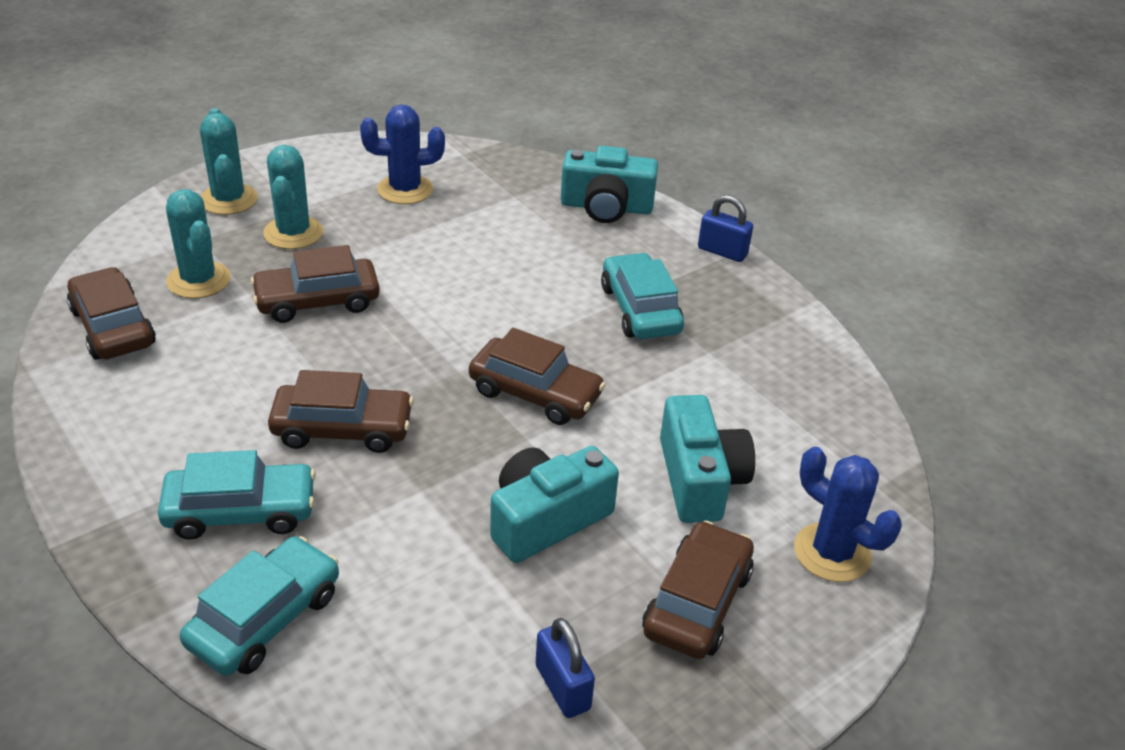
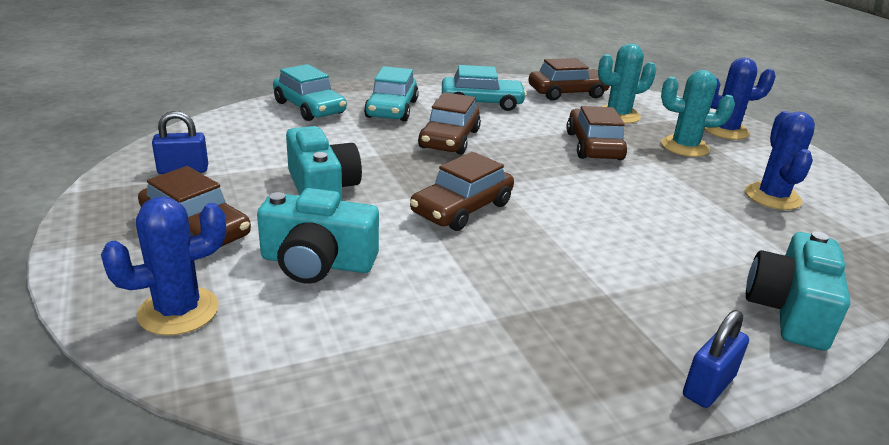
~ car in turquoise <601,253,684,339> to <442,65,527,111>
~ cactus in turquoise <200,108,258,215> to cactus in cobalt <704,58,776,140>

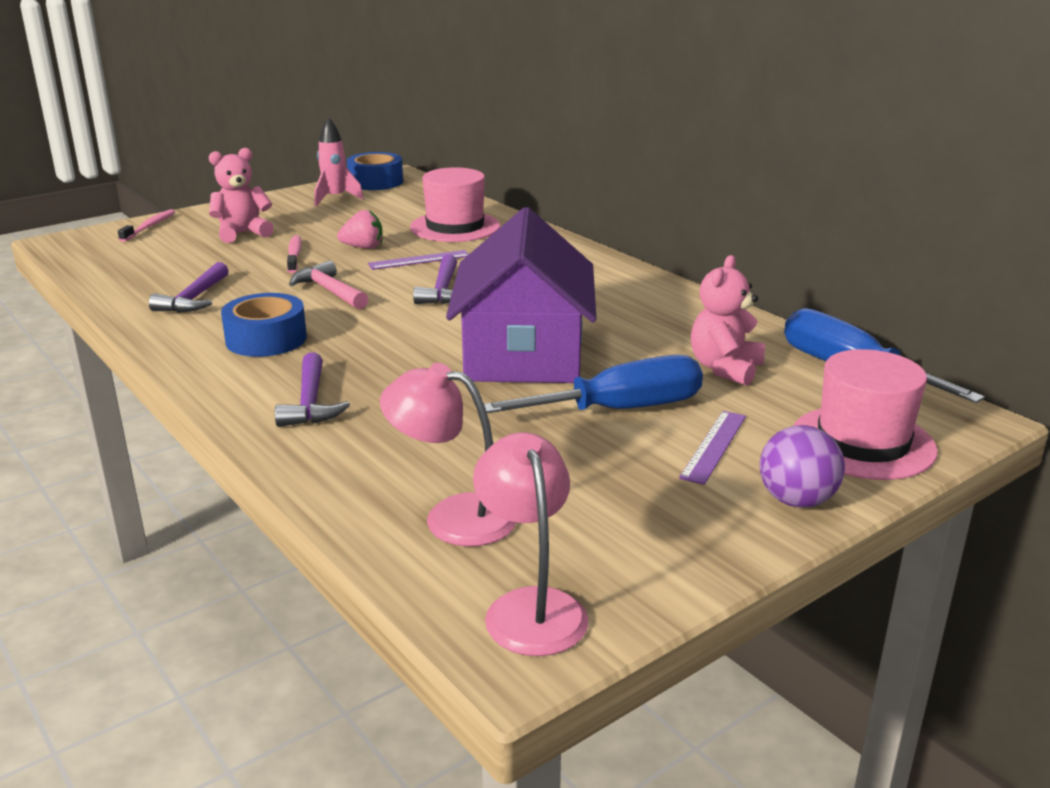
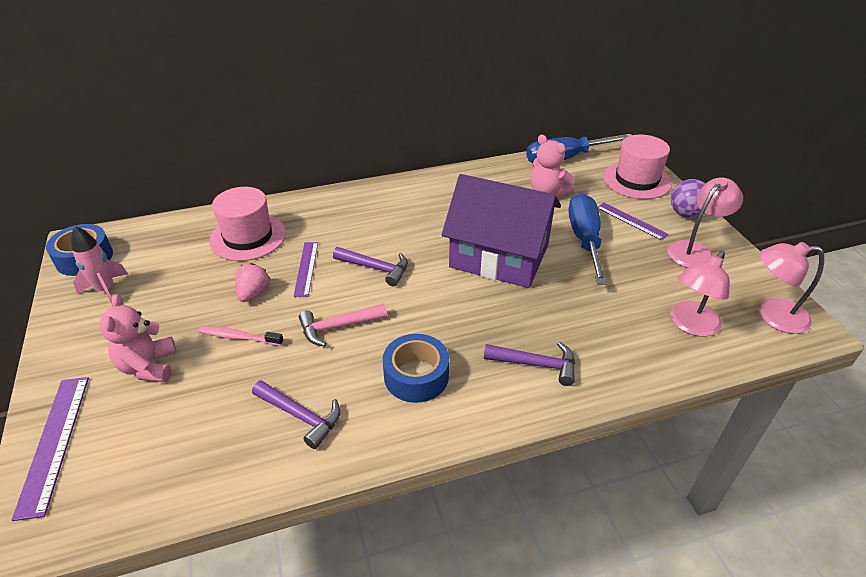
+ reading lamp in rosy <667,177,743,268>
~ tooth brush in rosy <118,209,175,242> to ruler in violet <12,377,89,521>

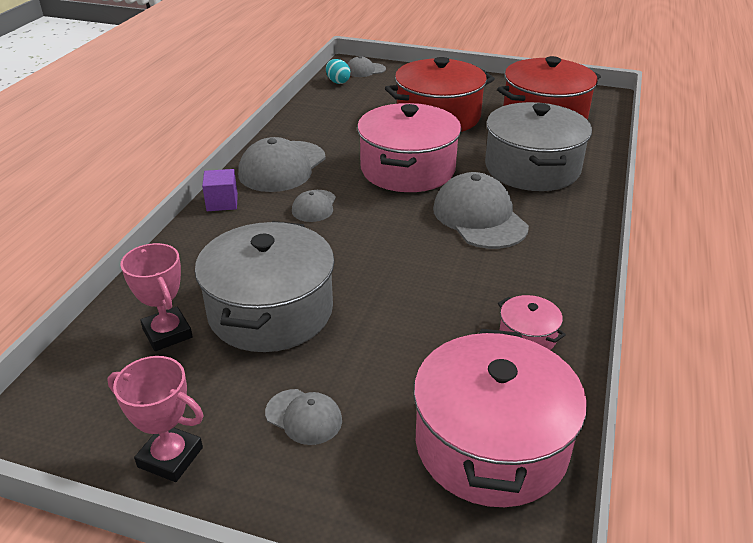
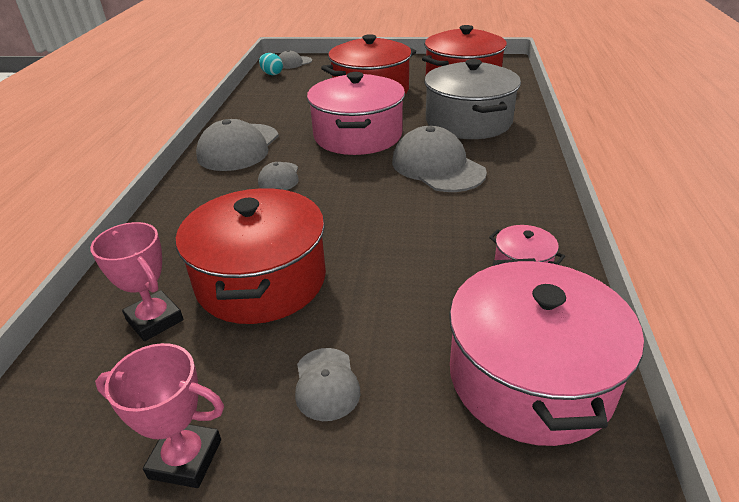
- cube in violet <202,169,238,211>
~ stockpot in ash-grey <195,221,335,352> to stockpot in crimson <176,188,326,324>
~ peaked cap in ash-grey <265,389,342,445> = <295,348,360,421> 60 degrees clockwise

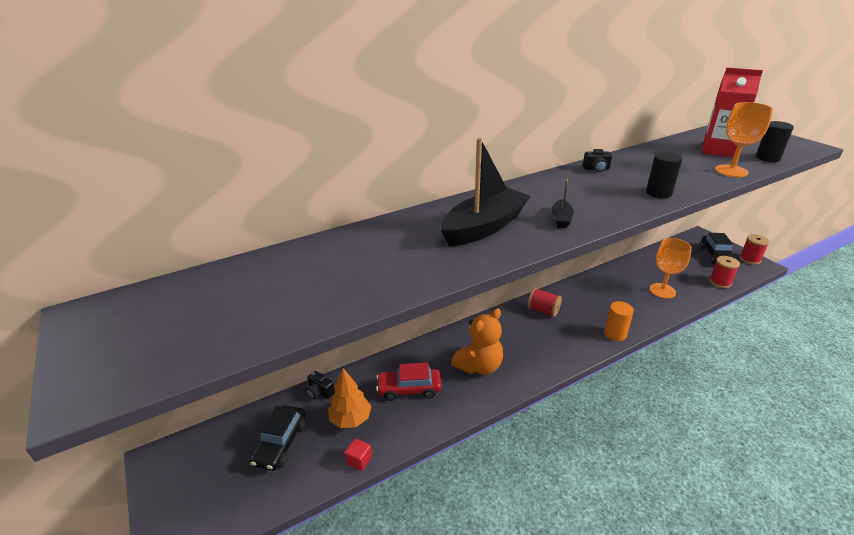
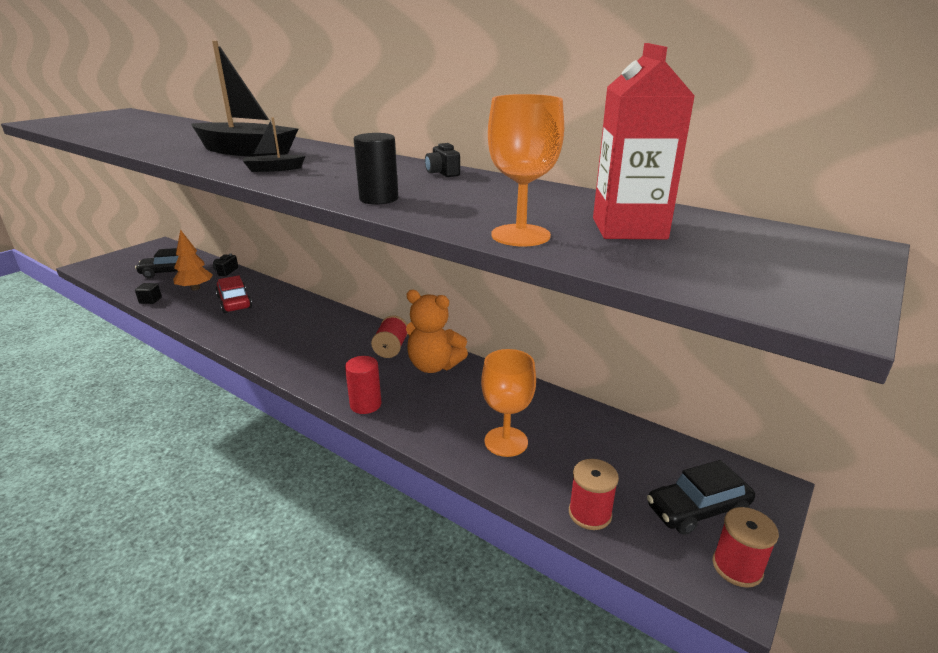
- cylinder in black <756,121,794,162>
~ teddy bear in orange-coloured <451,309,503,375> to <406,290,468,373>
~ cube in crimson <345,438,372,471> to cube in black <135,283,162,304>
~ cylinder in orange-coloured <604,301,634,341> to cylinder in crimson <345,356,381,414>

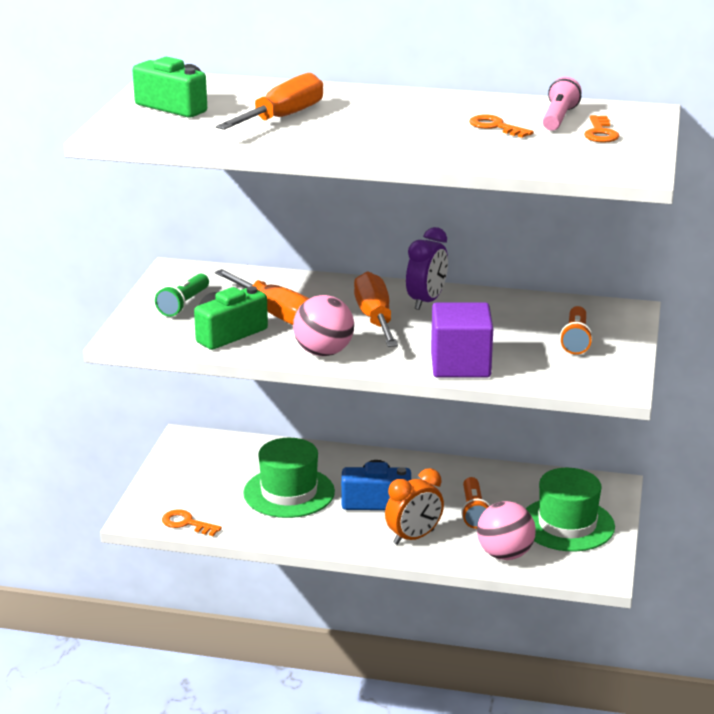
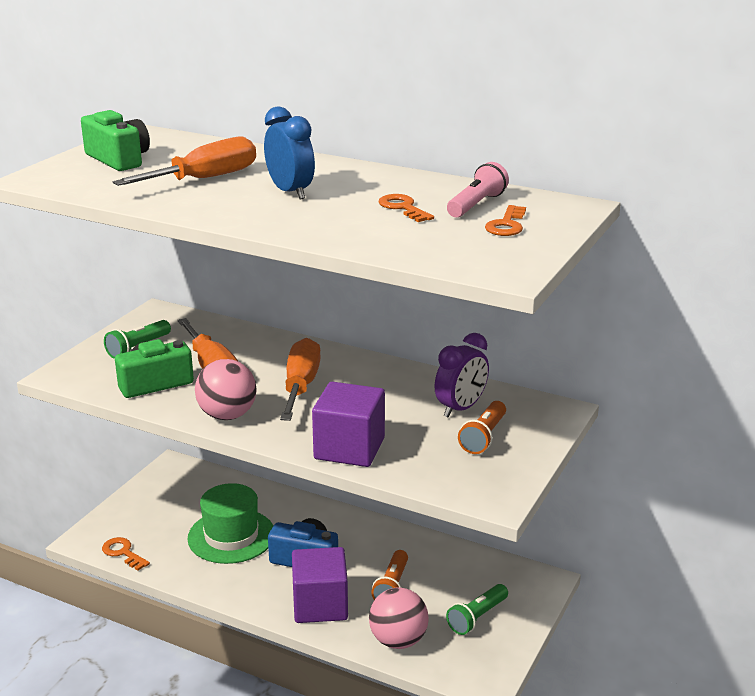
+ clock in cobalt <264,106,315,200>
~ clock in violet <406,227,448,310> to <435,333,489,417>
~ clock in orange-coloured <385,468,444,545> to cube in violet <292,547,348,623>
~ tall hat in green <526,468,615,551> to flashlight in green <446,584,508,635>

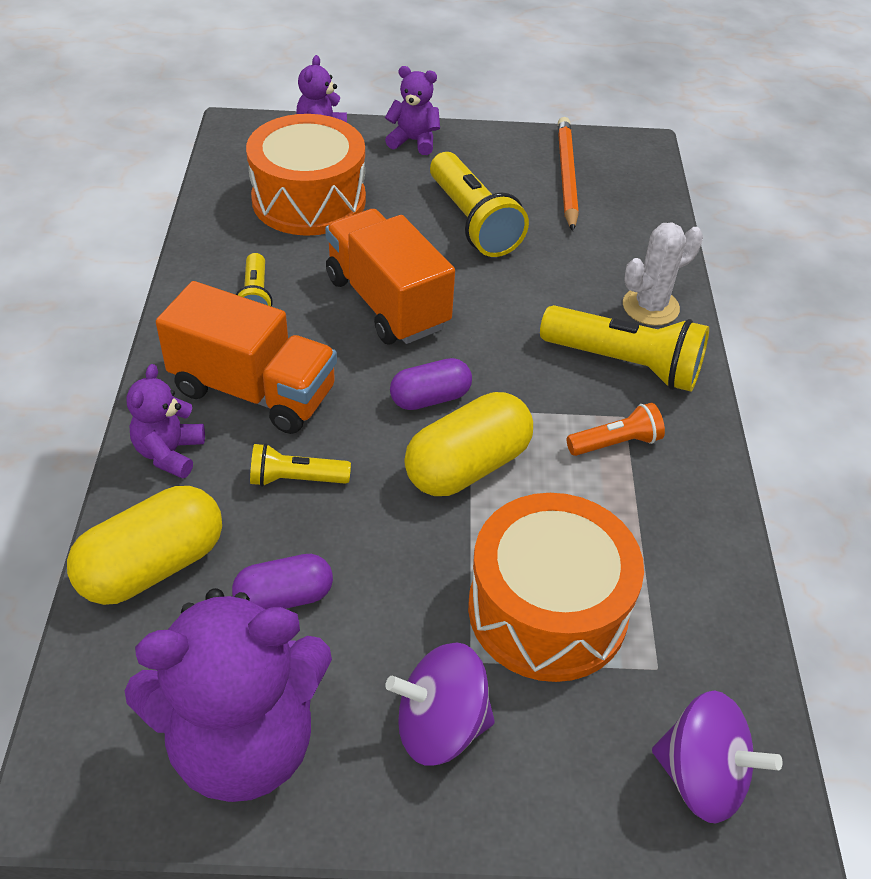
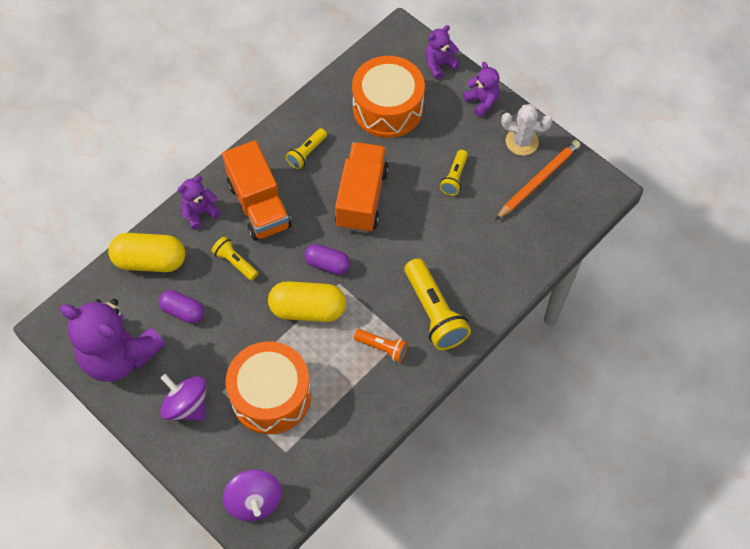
~ cactus in snow-white <623,223,703,326> to <501,104,552,156>
~ flashlight in bright yellow <430,152,529,257> = <440,150,468,196> x0.55

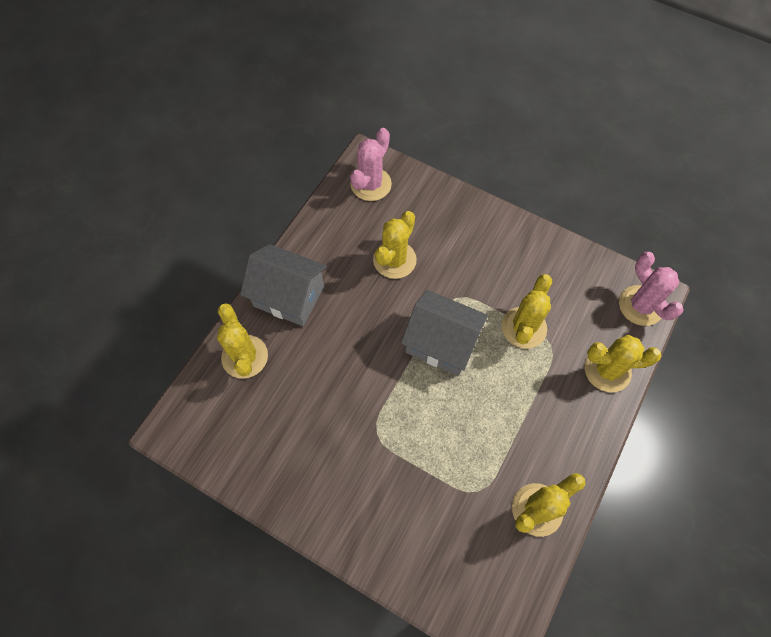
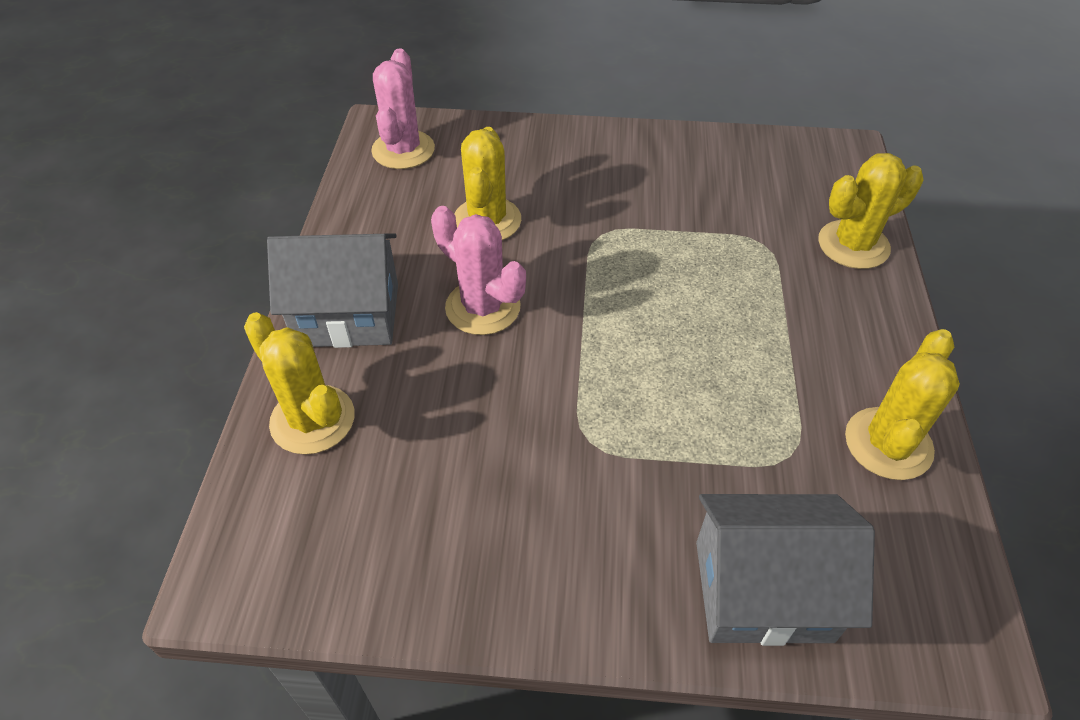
- cactus in bright yellow <501,274,552,348>
~ cottage in ash-grey <401,290,488,376> to <696,494,875,646>
~ cactus in rosy <619,252,684,326> to <431,206,526,335>

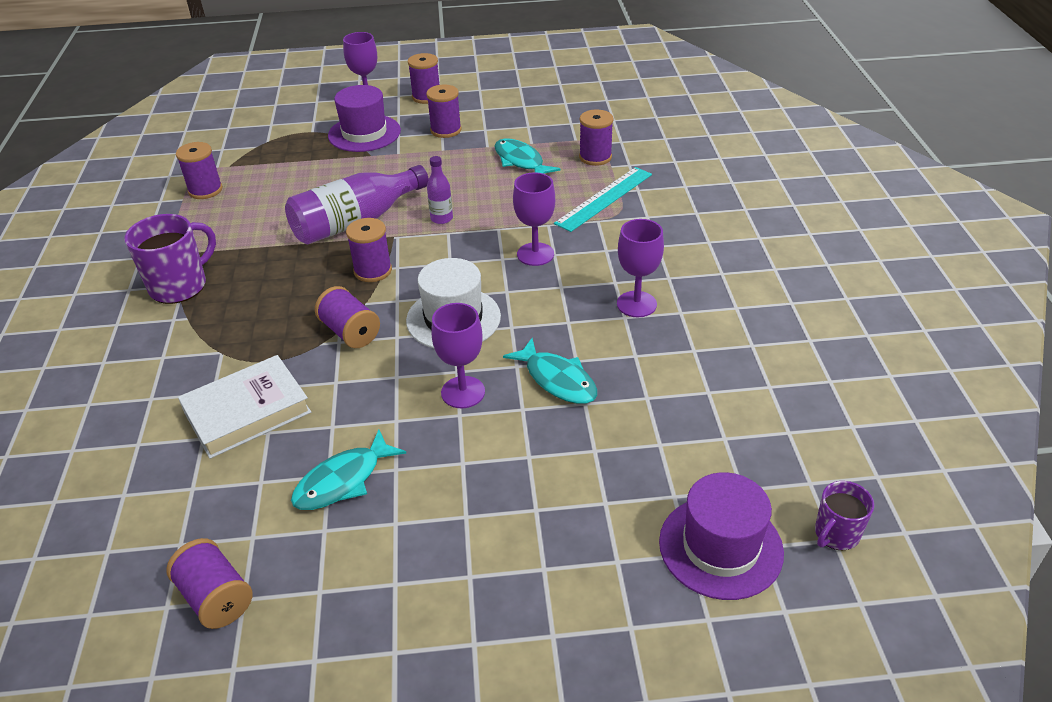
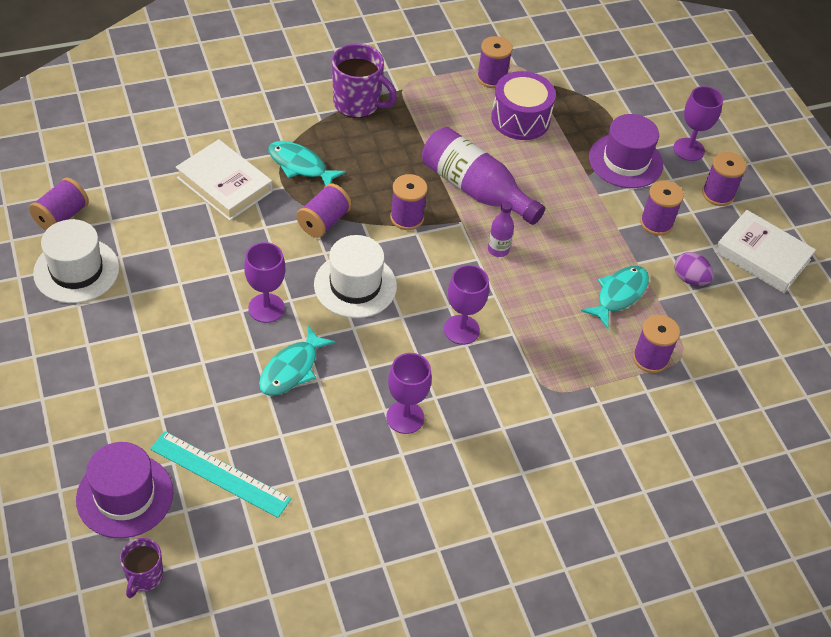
+ tall hat in snow-white <33,219,119,303>
+ drum in violet <491,71,556,140>
+ egg in violet <674,252,714,286>
+ book in snow-white <714,210,816,293>
~ fish in turquoise <291,430,406,510> to <268,141,346,186>
~ ruler in turquoise <554,167,652,232> to <150,431,292,518>
~ mug in violet <815,481,874,551> = <120,538,163,598> 105 degrees counterclockwise

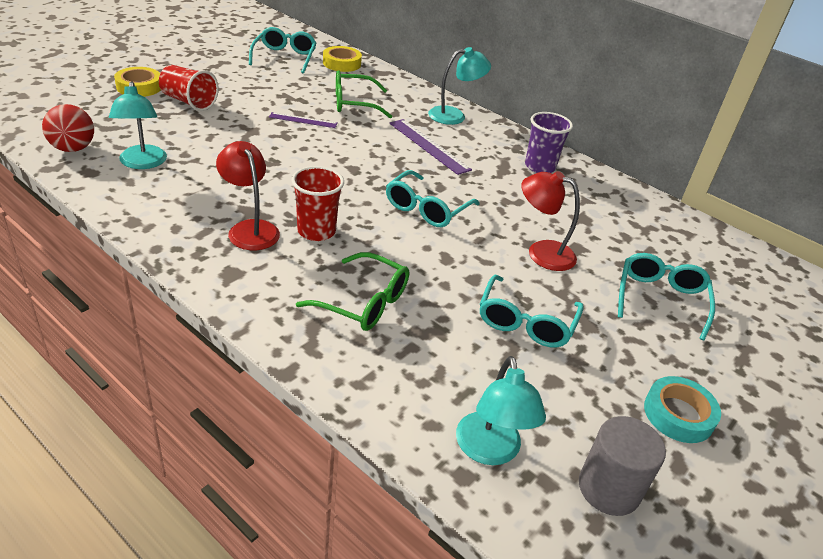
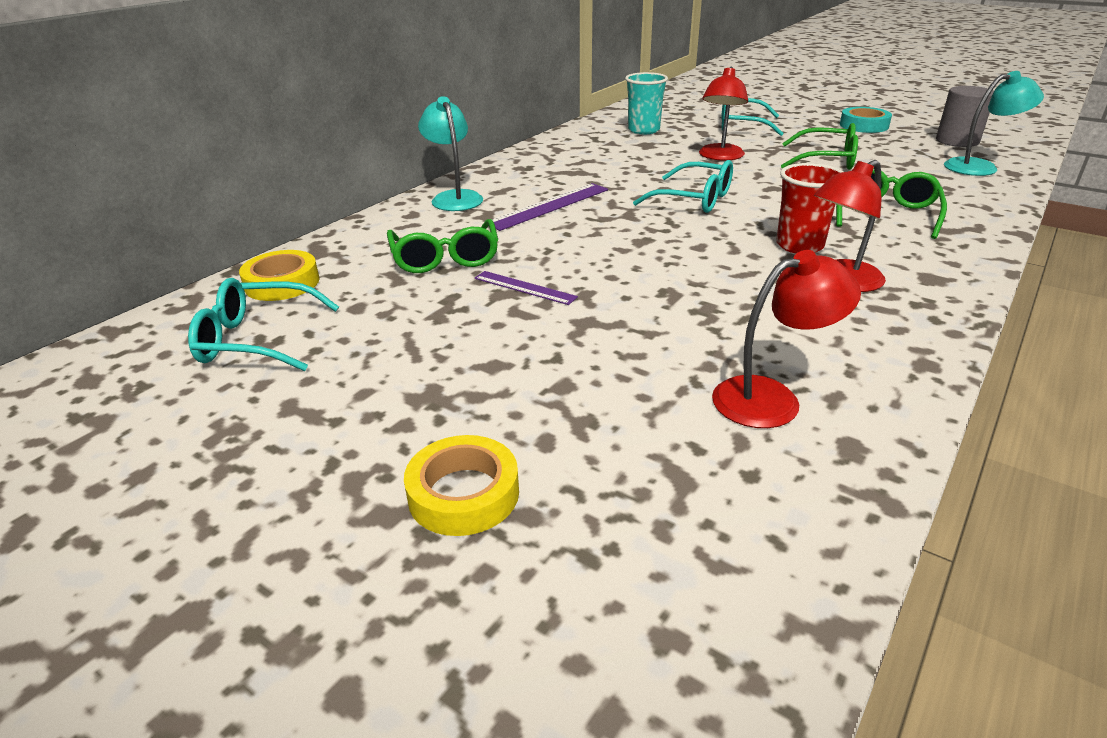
- sphere in crimson <42,104,94,152>
- tumbler in crimson <159,65,219,111>
- tumbler in violet <525,112,573,173>
+ tumbler in turquoise <625,72,668,134>
~ reading lamp in turquoise <109,81,167,169> to reading lamp in crimson <712,250,861,428>
~ glasses in turquoise <480,275,584,348> to glasses in green <781,123,858,170>
~ ruler in violet <269,112,338,128> = <474,271,578,305> 60 degrees counterclockwise

